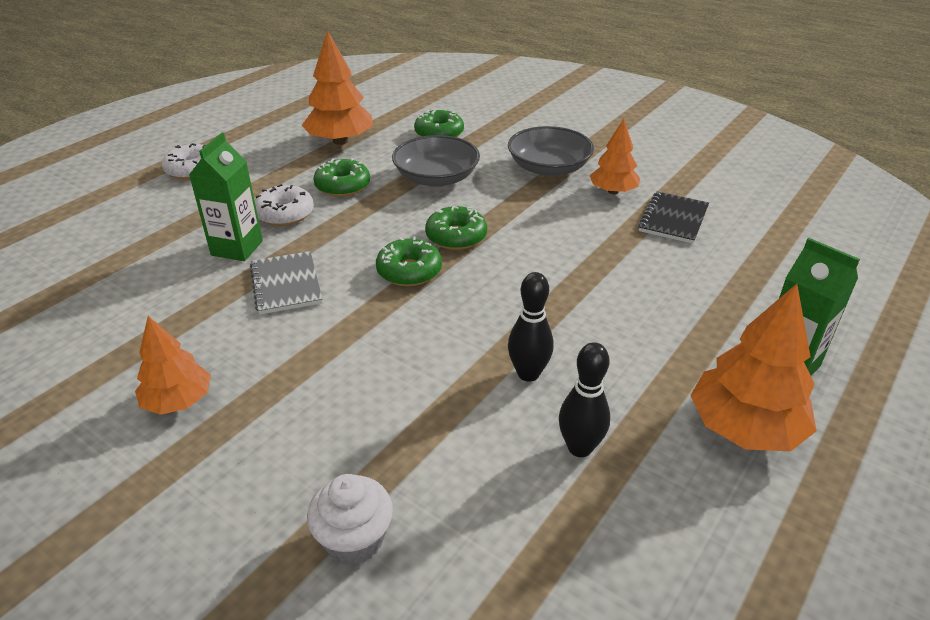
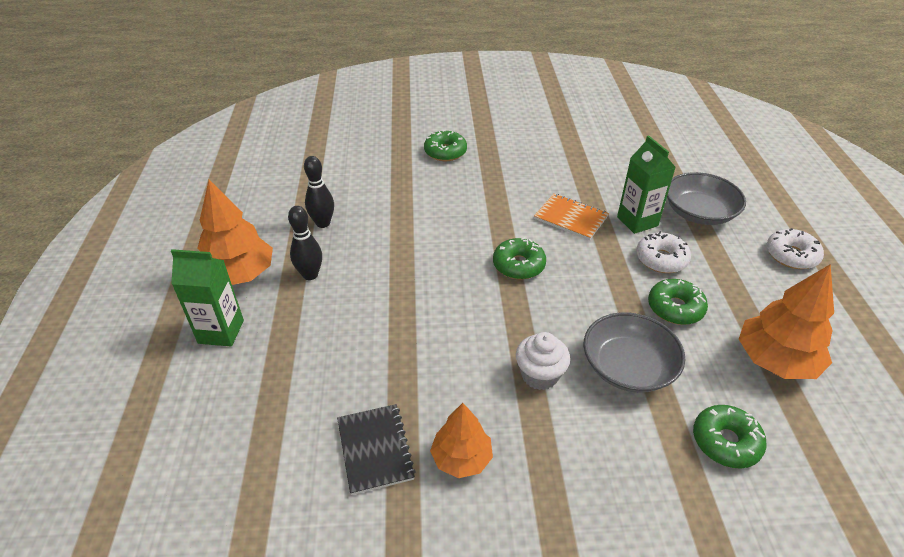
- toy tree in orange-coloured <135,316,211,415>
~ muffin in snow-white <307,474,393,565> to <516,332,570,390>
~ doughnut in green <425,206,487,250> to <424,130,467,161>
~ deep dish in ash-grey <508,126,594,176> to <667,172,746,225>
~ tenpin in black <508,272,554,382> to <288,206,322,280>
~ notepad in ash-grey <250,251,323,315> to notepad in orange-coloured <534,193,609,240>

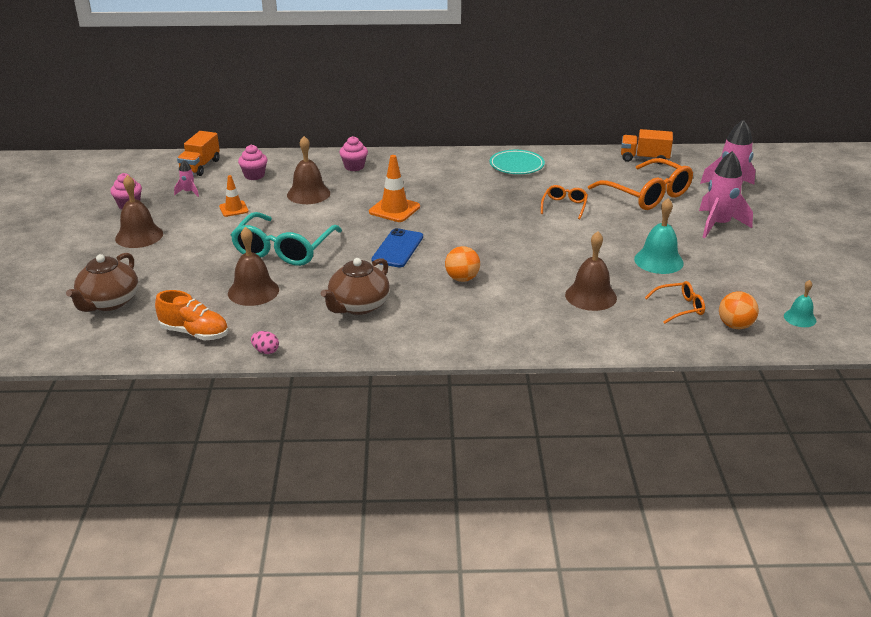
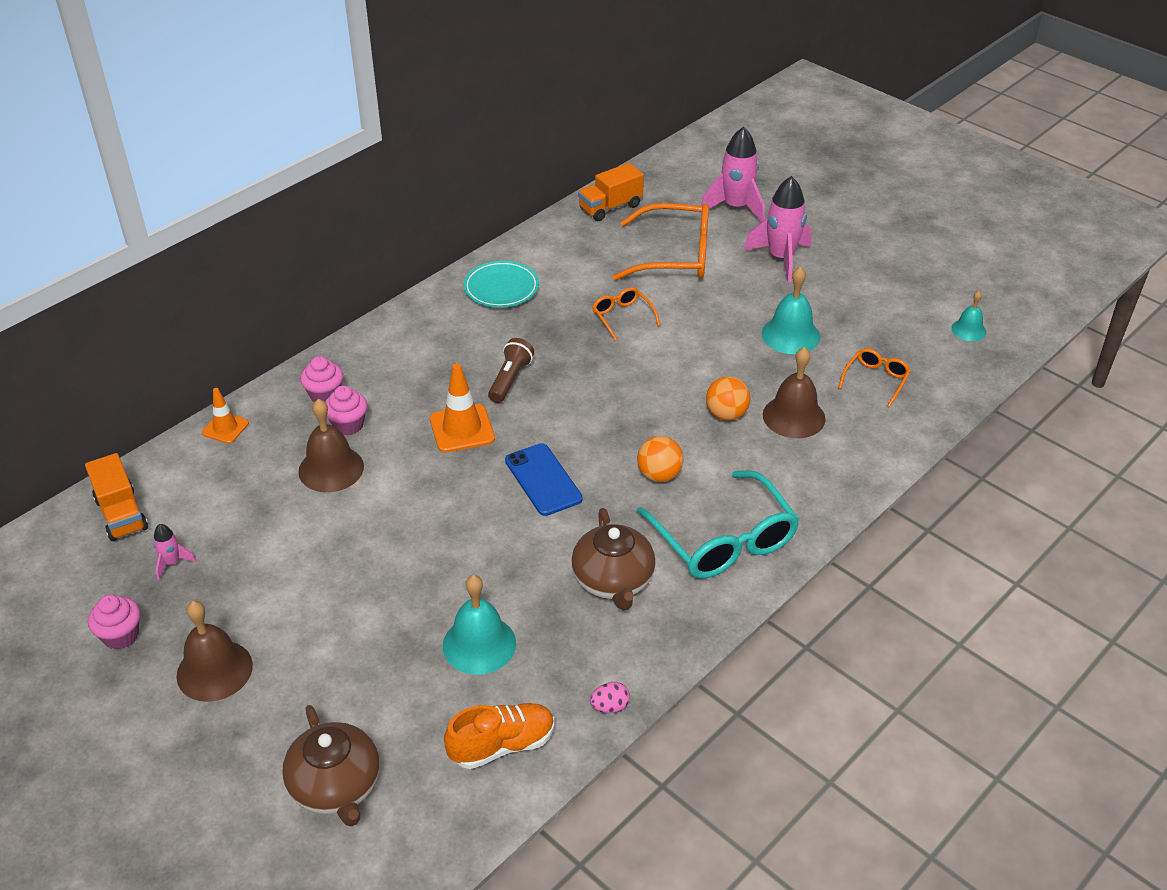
+ flashlight in brown <488,338,534,403>
~ traffic cone in orange-coloured <219,175,249,217> to <202,388,249,444>
~ glasses in turquoise <231,212,342,266> to <636,470,800,579>
~ muffin in rosy <238,145,267,180> to <325,386,367,435>
~ sphere in orange-coloured <719,291,759,329> to <706,376,751,421>
~ bell in brown <228,227,279,306> to bell in turquoise <443,575,516,675>

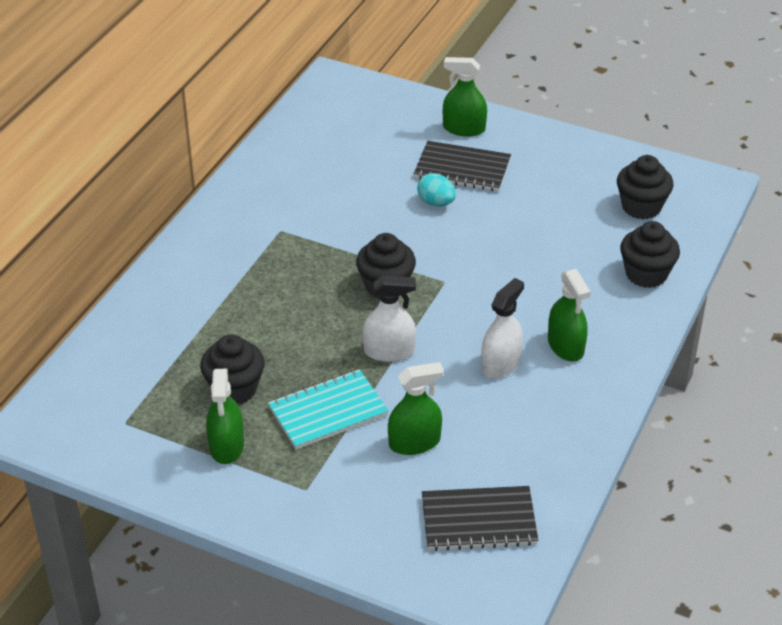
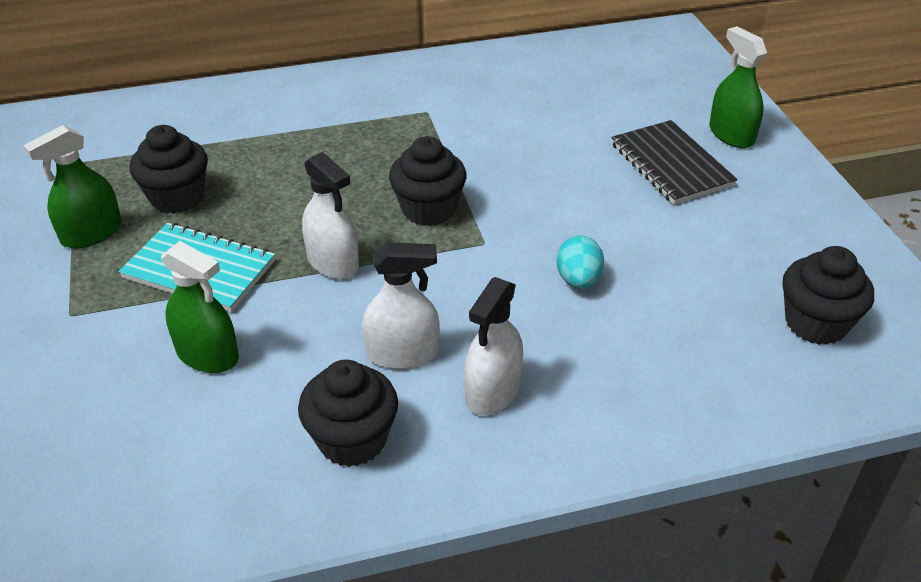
- notepad in black <422,486,538,551>
~ egg in turquoise <417,173,456,206> to <556,235,604,289>
~ muffin in black <620,221,680,288> to <298,360,398,467>
~ spray cleaner in green <548,269,591,361> to spray cleaner in snow-white <464,277,523,415>

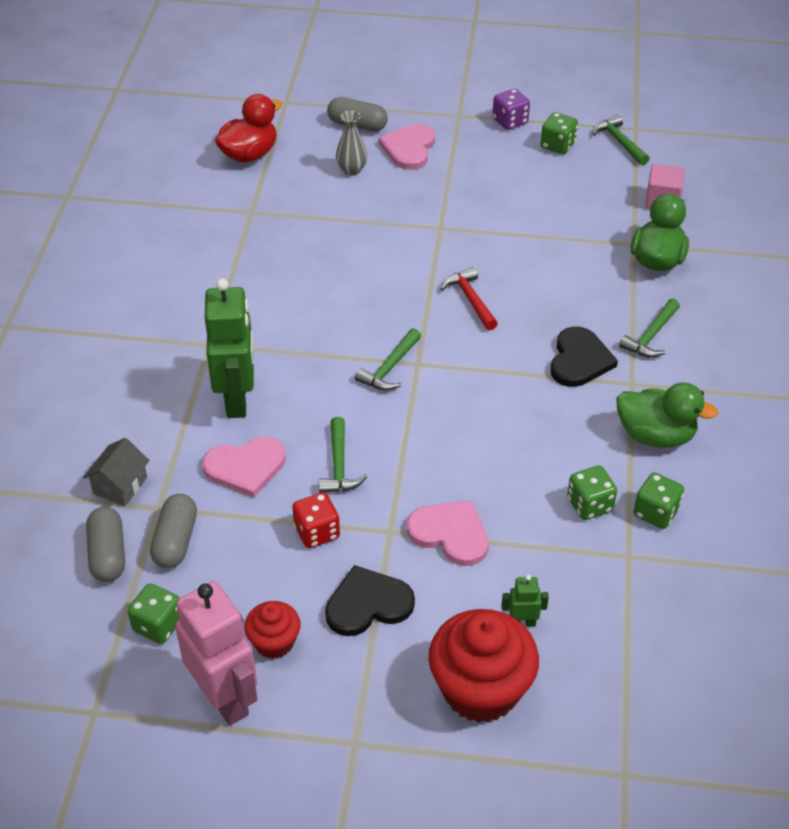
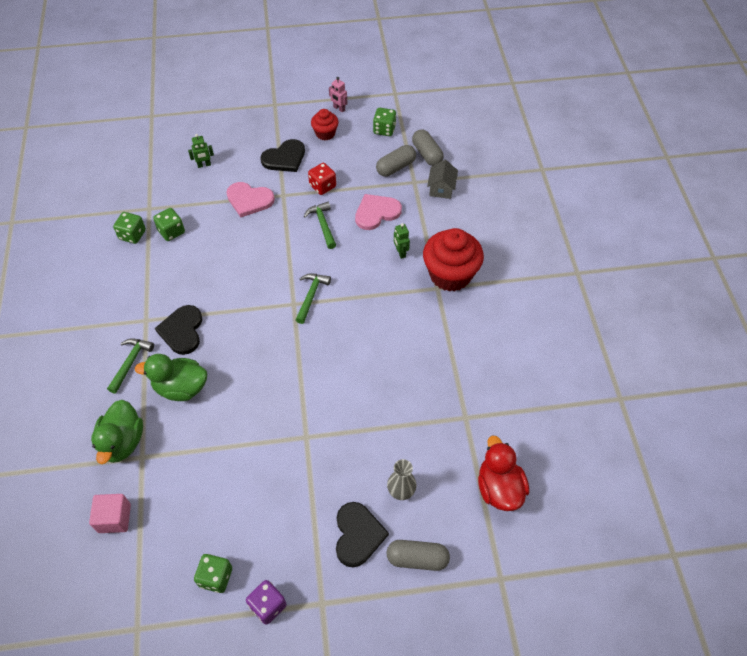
- claw hammer in crimson <441,267,498,331>
- claw hammer in green <593,115,650,166>
~ muffin in crimson <428,609,539,723> to <423,228,484,292>
~ duck in green <617,382,719,448> to <135,354,207,401>
~ love heart in rosy <379,124,435,170> to love heart in black <336,502,389,567>
~ pill shape in ash-grey <150,494,197,568> = <376,145,416,176> 60 degrees clockwise
~ duck in crimson <215,94,282,162> = <478,436,529,511> 135 degrees clockwise
~ toy robot in rosy <175,581,257,725> = <329,77,347,113> x0.44
~ toy robot in green <205,278,254,418> = <394,223,410,259> x0.44

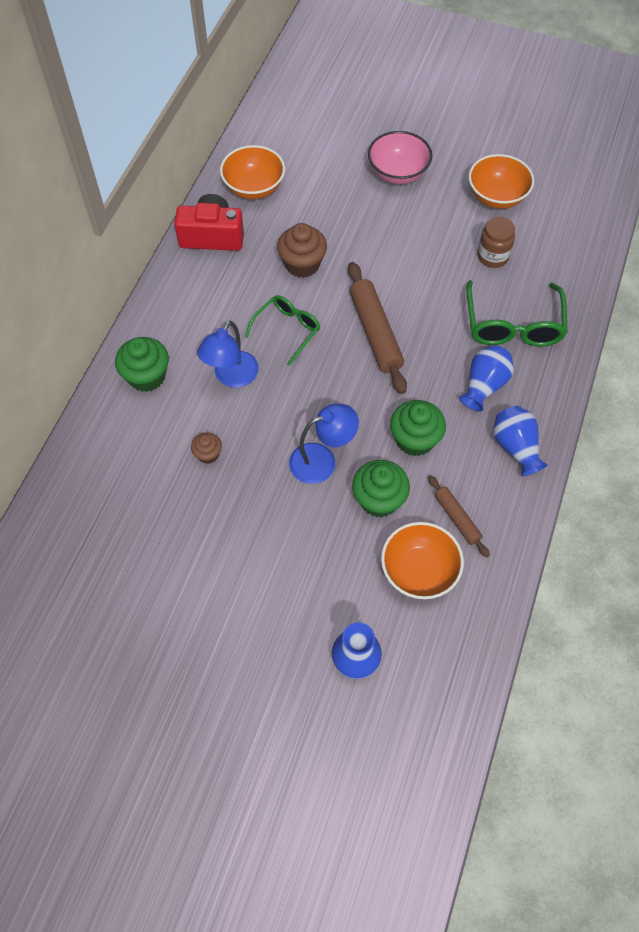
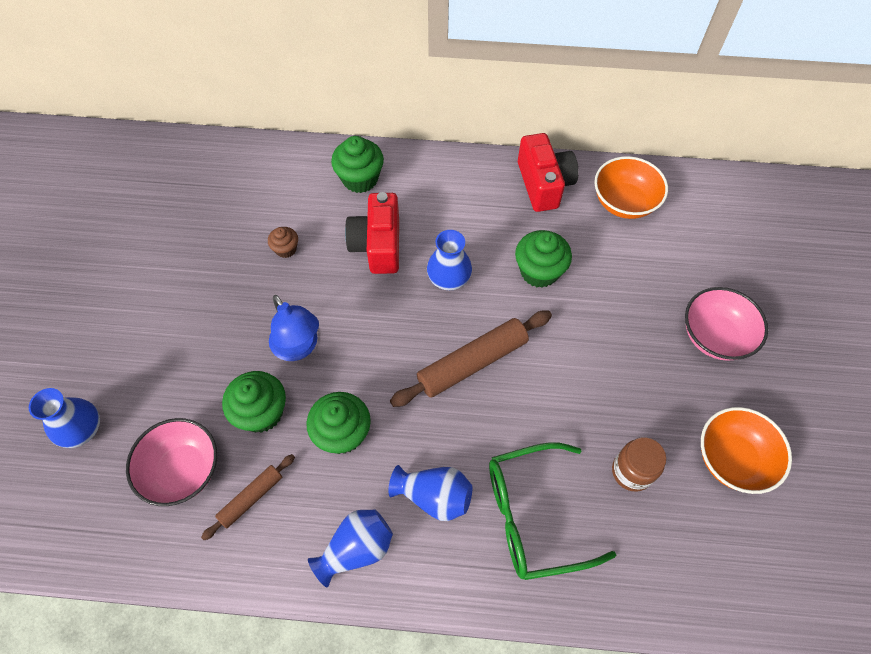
~ reading lamp in cobalt <197,321,259,388> to camera in crimson <345,192,399,274>
~ glasses in green <245,295,320,366> to vase in cobalt <427,230,472,290>
~ muffin in brown <277,223,327,278> to muffin in green <515,230,572,288>
~ deep dish in orange-coloured <381,522,464,599> to deep dish in rosy <126,418,217,506>

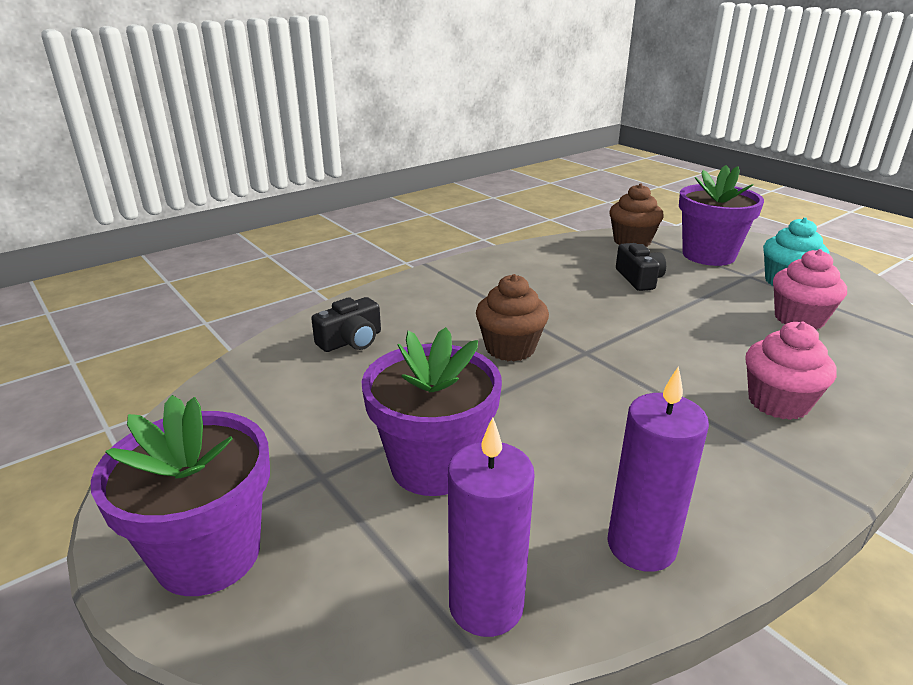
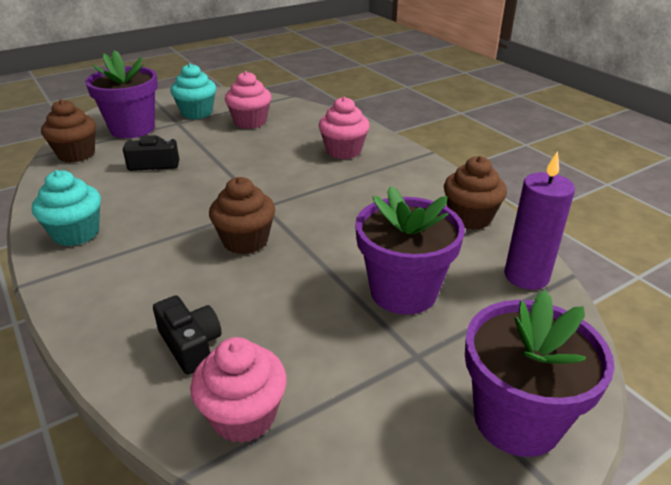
+ muffin in turquoise <32,170,101,246>
+ muffin in rosy <190,337,287,443>
~ candle in violet <607,366,709,572> to muffin in brown <444,156,507,230>

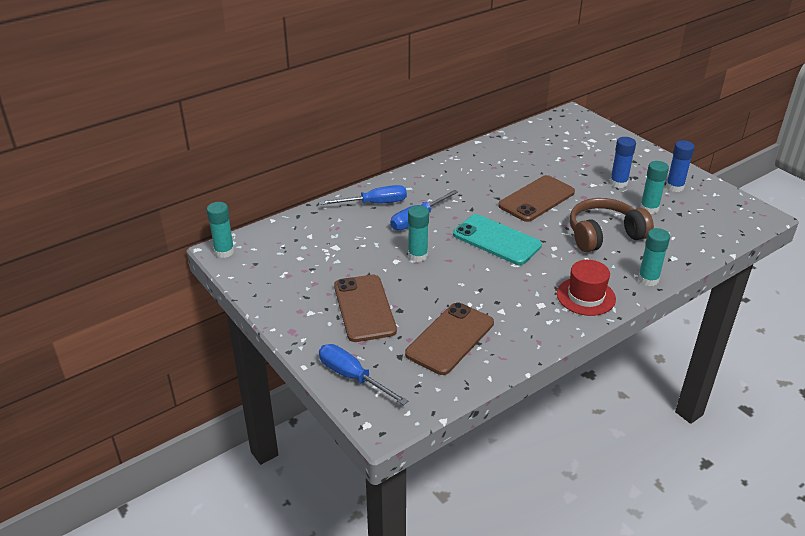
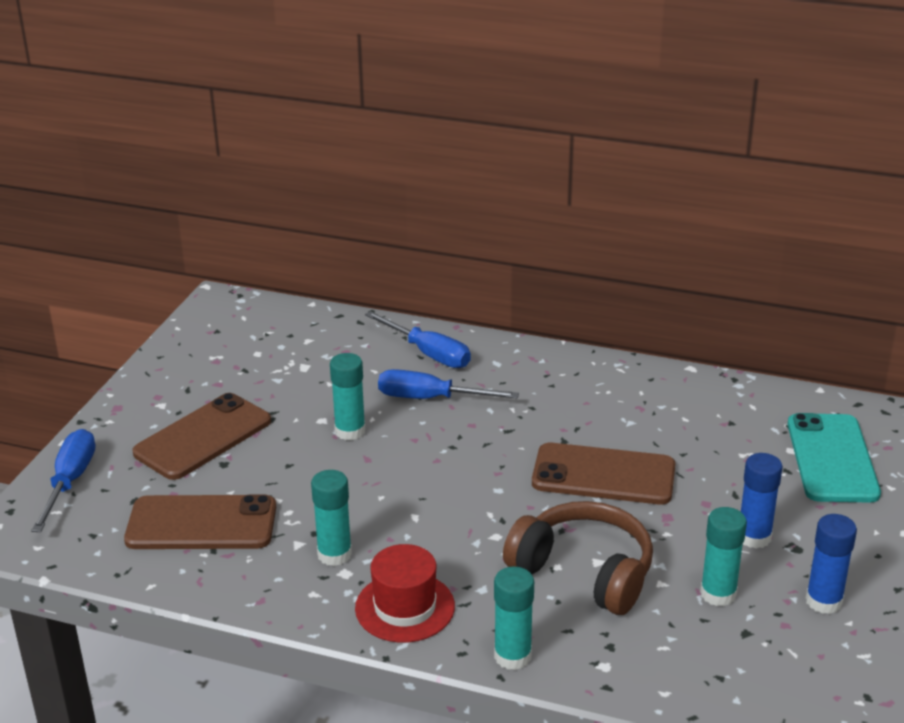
~ stick of glue in turquoise <207,202,235,258> to <311,470,352,566>
~ mobile phone in turquoise <453,214,542,265> to <787,413,881,503>

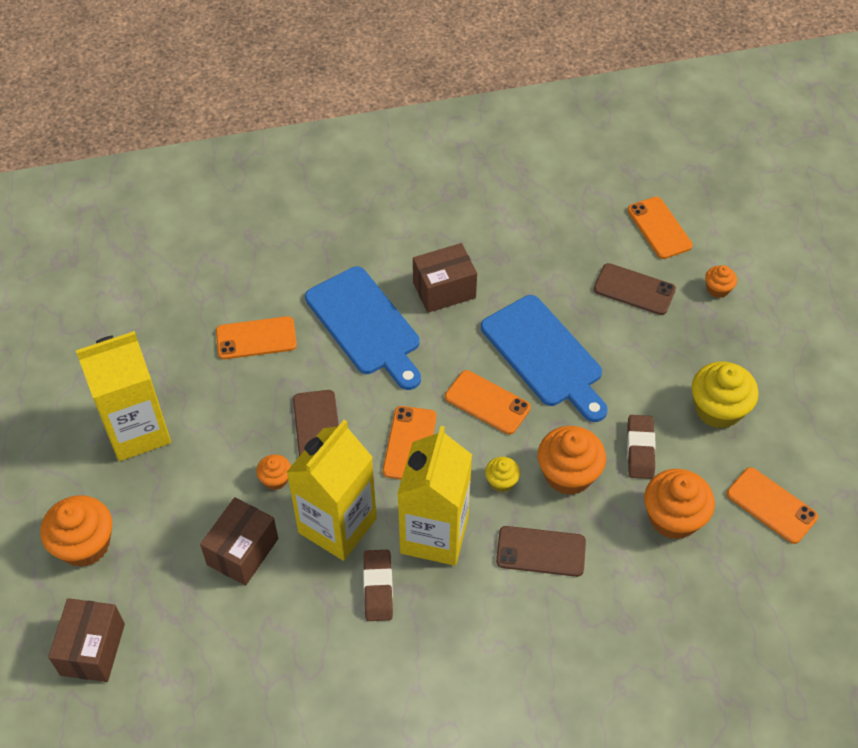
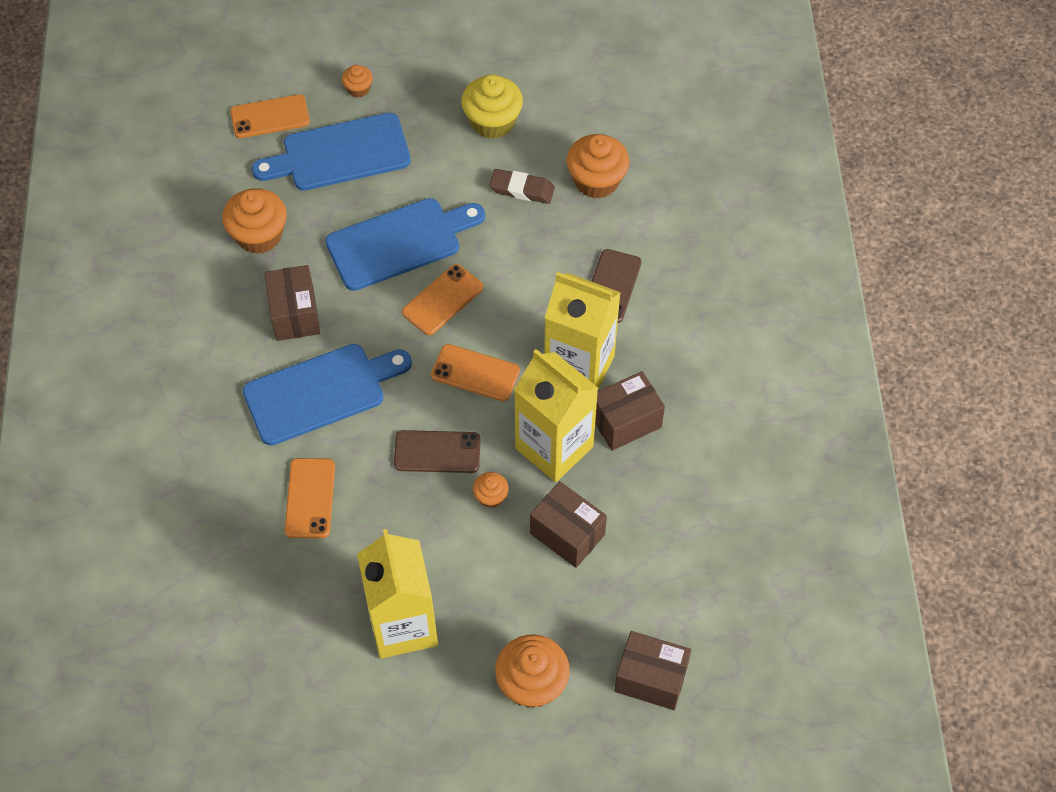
- muffin in bright yellow <485,457,520,492>
- mobile phone in orange-coloured <727,467,818,544>
~ muffin in orange-coloured <538,426,606,495> to <222,188,287,254>
~ pencil eraser in brown <363,550,393,621> to parcel in brown <595,371,665,451>
~ mobile phone in brown <594,263,676,315> to chopping board in cobalt <252,113,411,191>

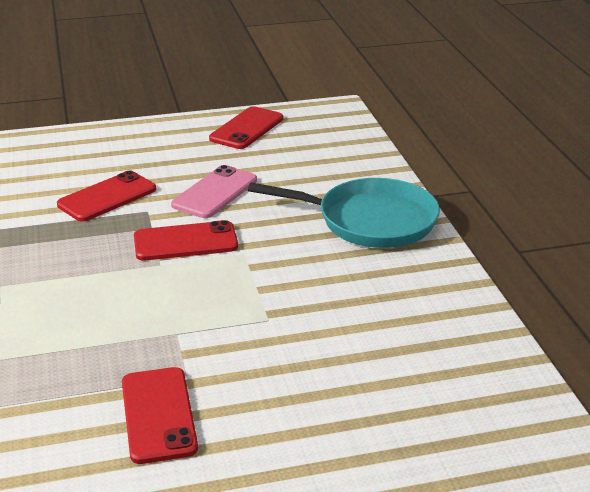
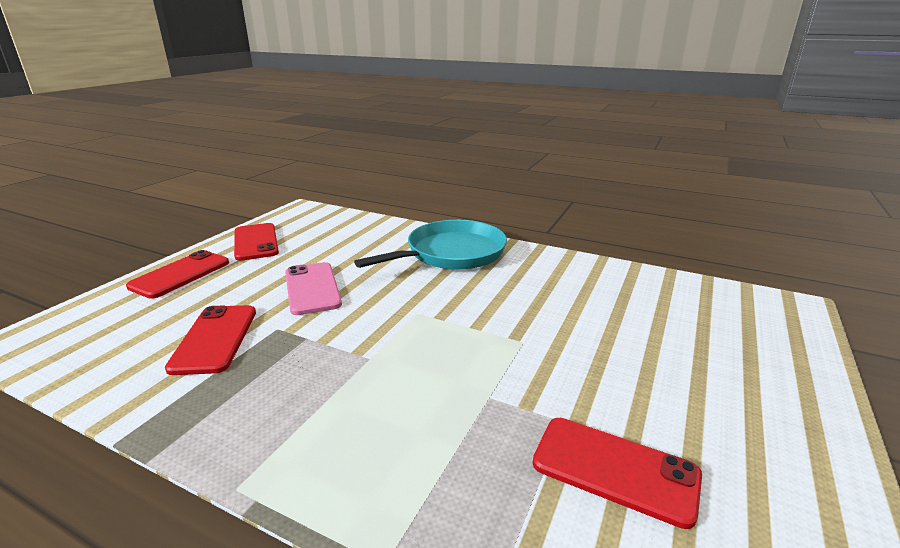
~ mobile phone in crimson <134,220,238,261> to <126,250,229,299>

